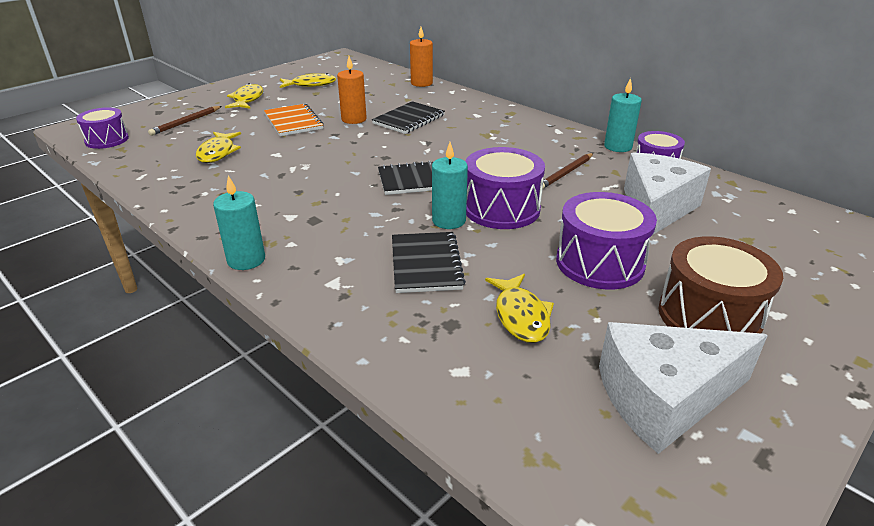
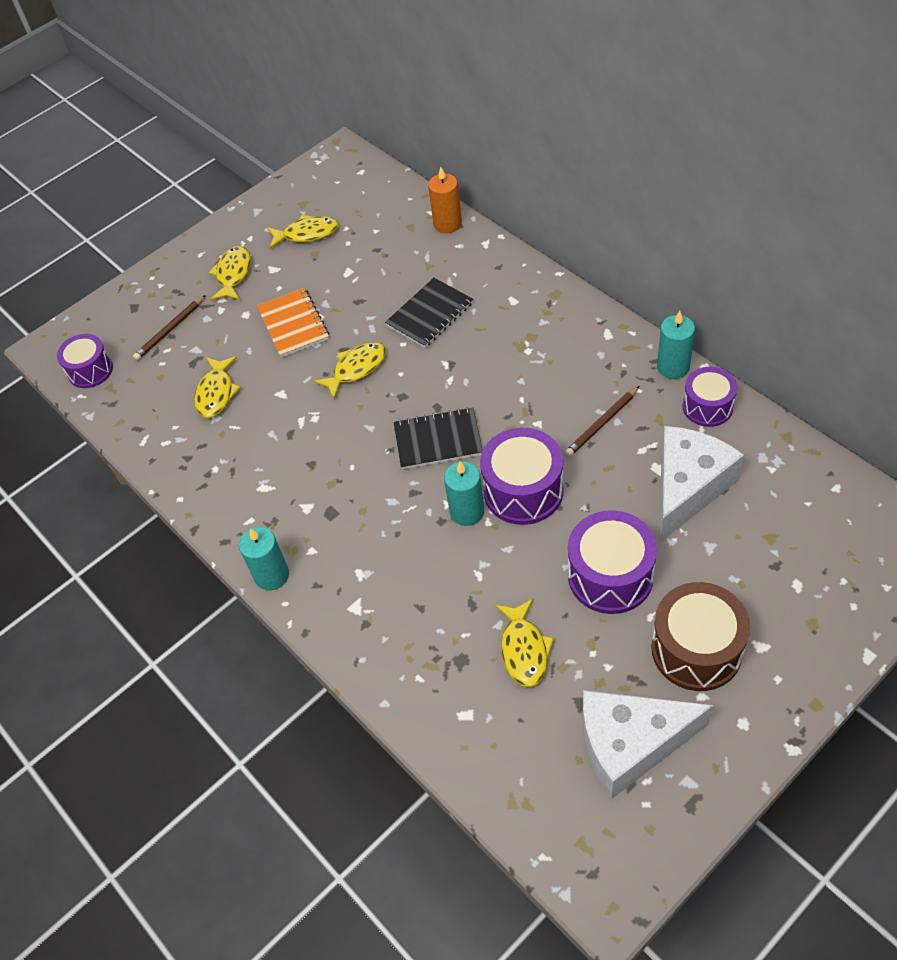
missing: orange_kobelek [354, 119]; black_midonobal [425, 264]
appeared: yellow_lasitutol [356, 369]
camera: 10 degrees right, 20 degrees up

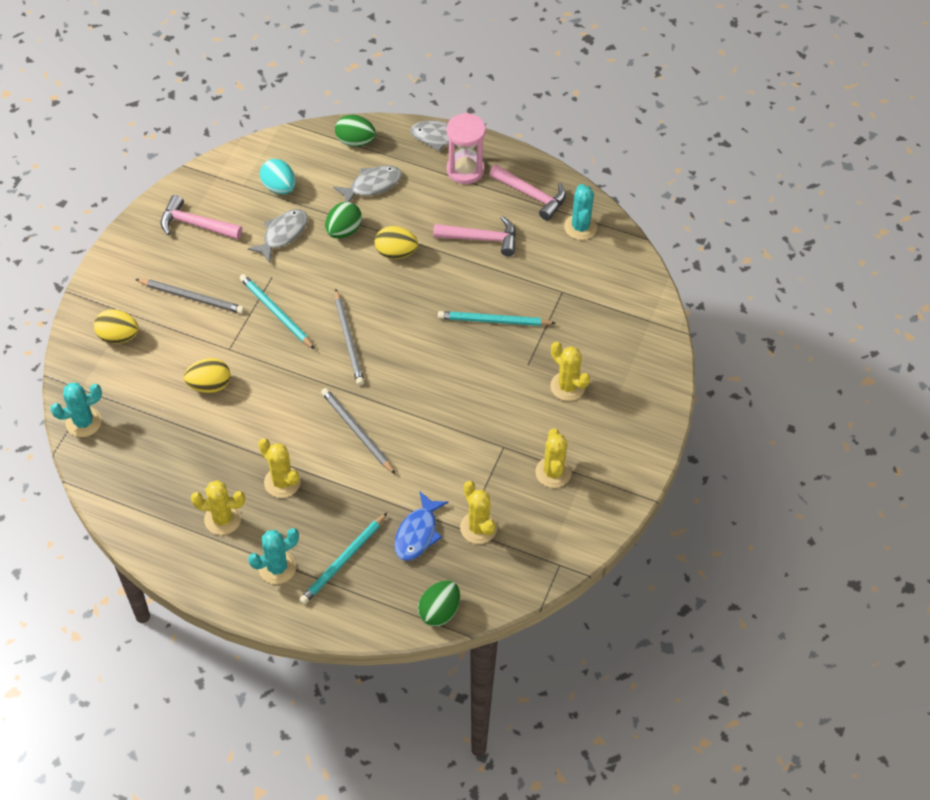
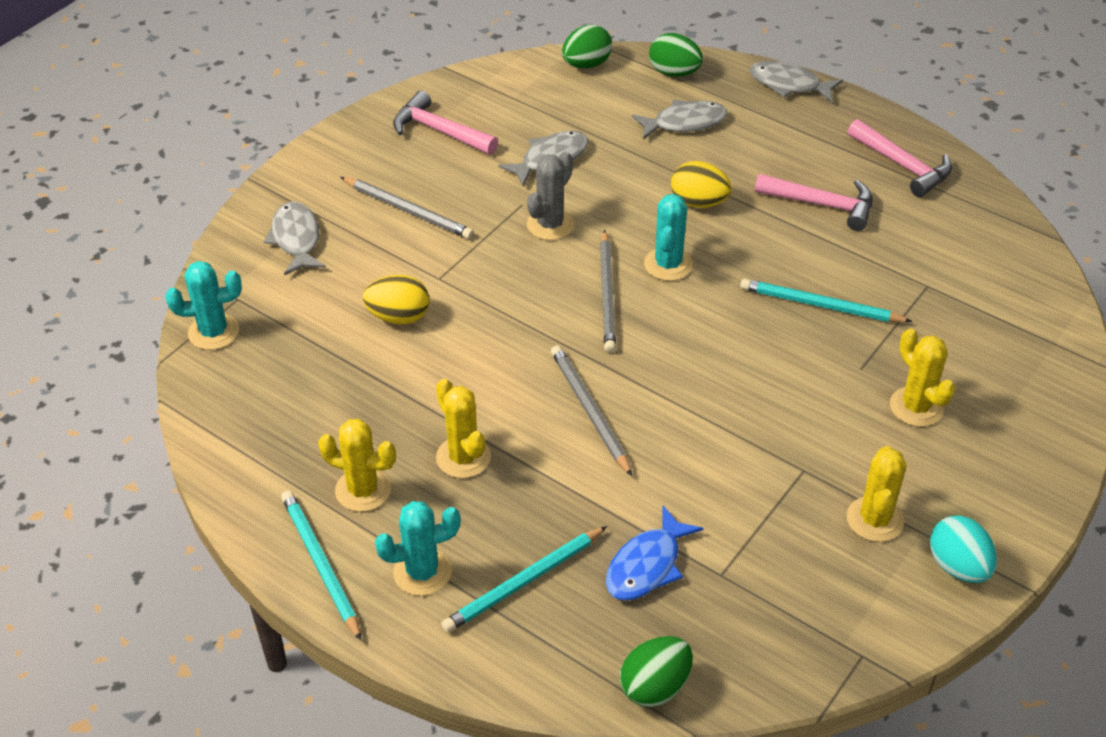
missing: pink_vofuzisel [465, 170]; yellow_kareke [478, 528]
appeared: grey_kareke [550, 225]
relocated: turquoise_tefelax [276, 312] to [320, 565]; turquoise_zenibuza [279, 187] to [958, 566]; green_zenibuza [343, 231] to [586, 64]; turquoise_kareke [580, 227] to [668, 264]
exchanged: yellow_zenibuza [118, 336] to grey_lasitutol [296, 239]
camera: 15 degrees right, 10 degrees down

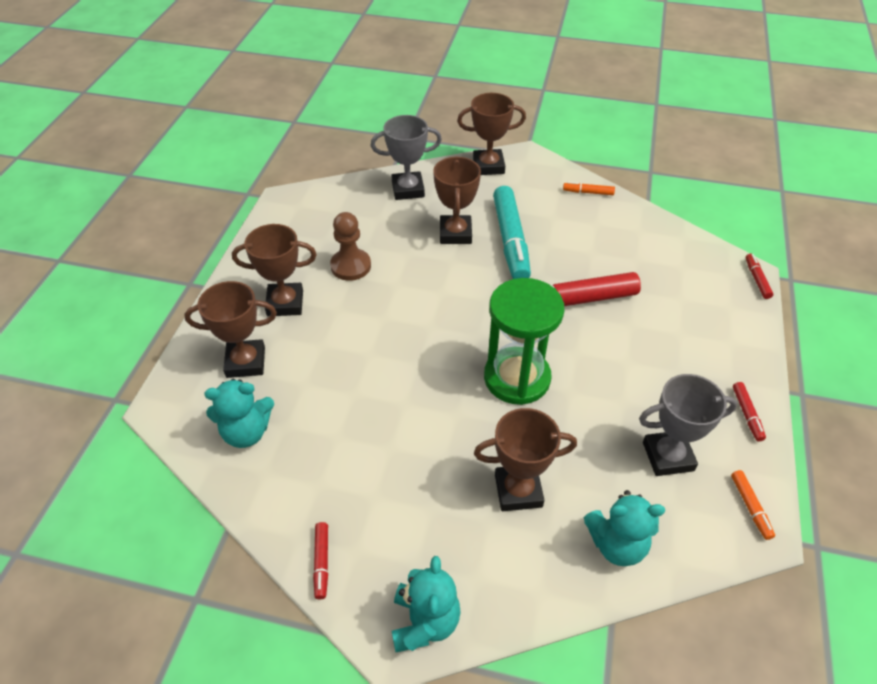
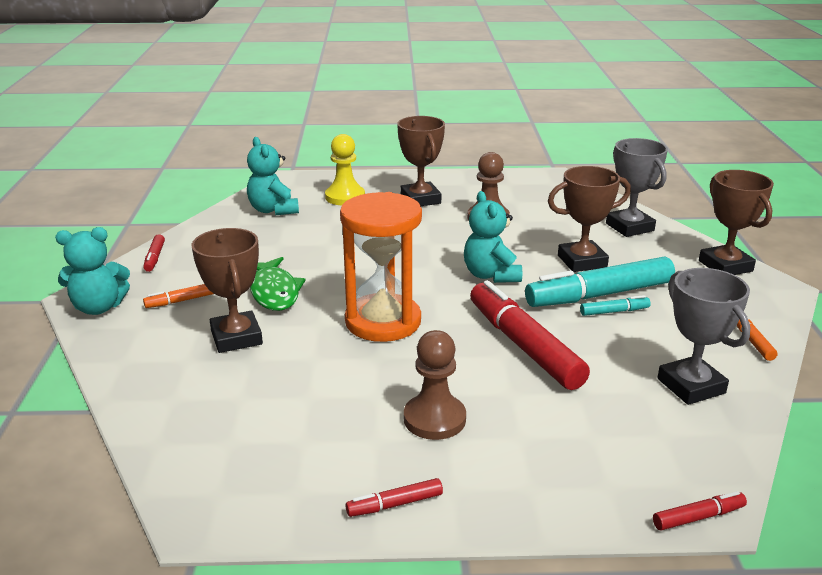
appeared: green_lasitutol [274, 292]; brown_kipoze [434, 419]; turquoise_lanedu [614, 312]
relocated: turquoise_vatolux [617, 544] to [491, 275]; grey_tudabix [668, 456] to [691, 386]; orange_lanedu [750, 507] to [180, 301]
exchanged: brown_tudabix [245, 362] to yellow_kipoze [345, 197]
colour: green_vofuzisel [517, 378] to orange_vofuzisel [383, 321]
spun: red_lanedu [321, 562] = [154, 258] 75 degrees counterclockwise
camera: 75 degrees right, 20 degrees down

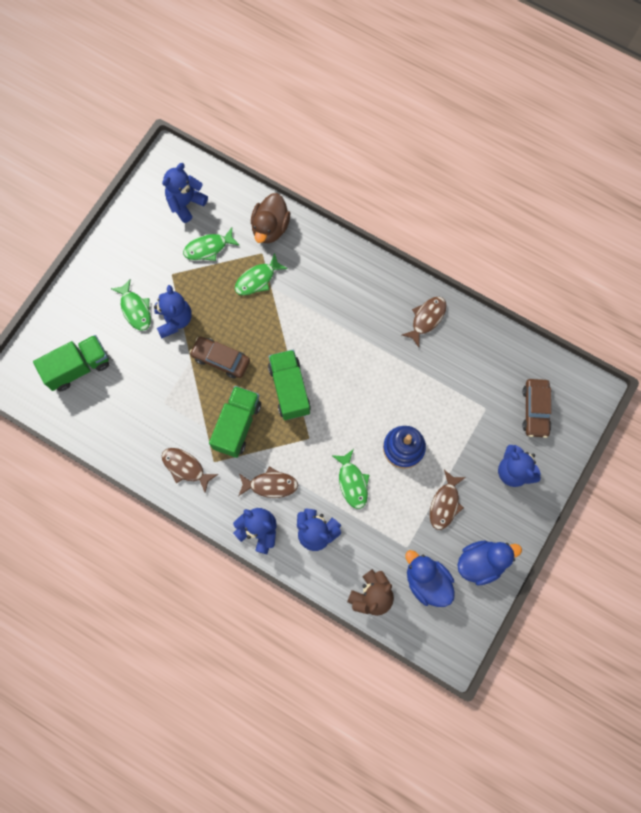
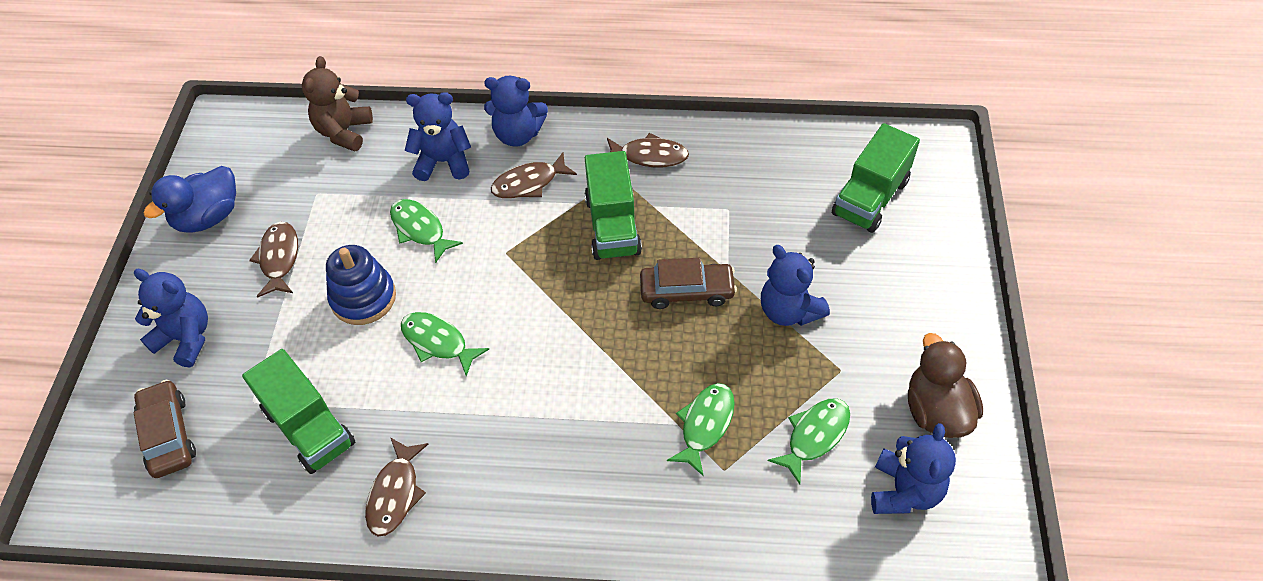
missing: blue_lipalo [427, 581]
relocated: green_lasitutol [135, 309] to [438, 342]; brown_lipalo [270, 227] to [936, 411]; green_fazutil [289, 389] to [309, 427]
camera: 155 degrees right, 20 degrees down

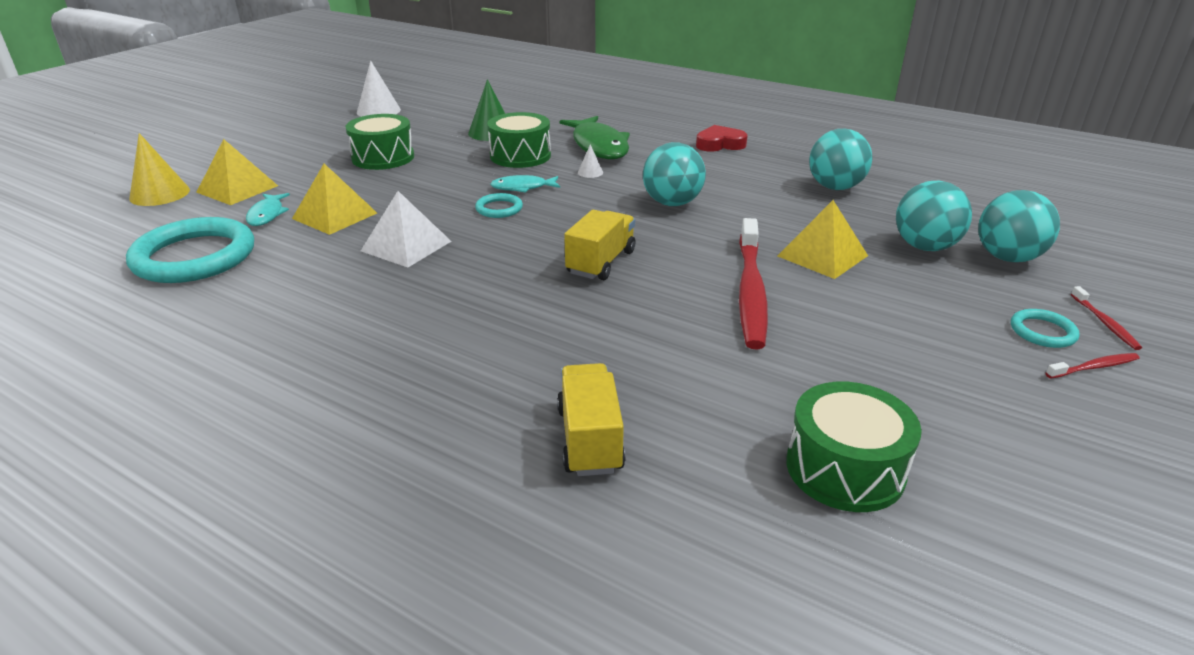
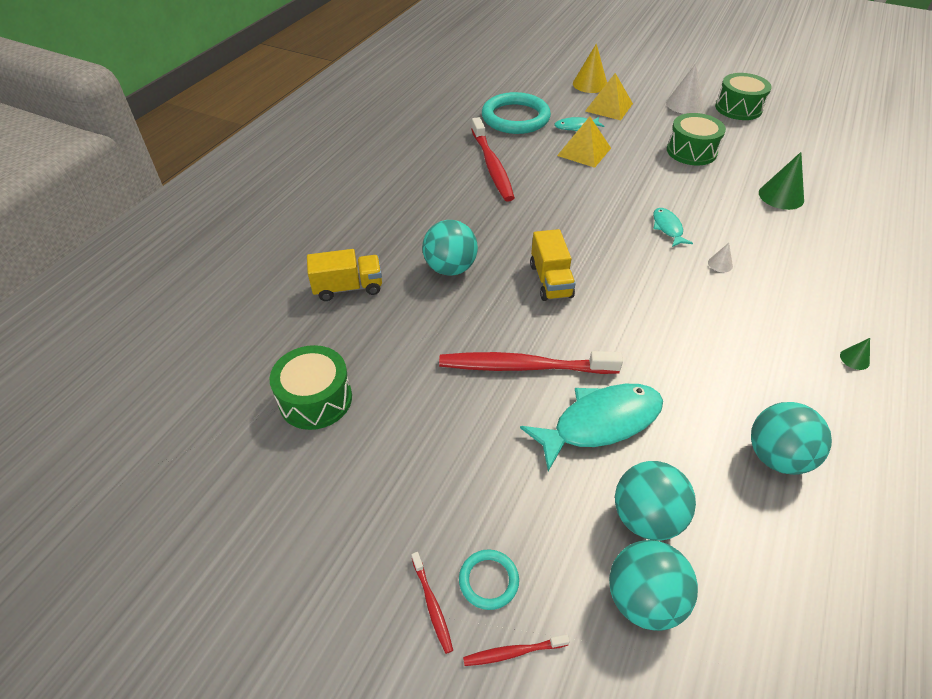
missing: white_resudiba [406, 246]; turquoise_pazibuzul [499, 208]; green_lasitutol [599, 146]
appeared: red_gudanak [492, 166]
relocated: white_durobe [378, 111] to [684, 104]; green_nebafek [520, 156] to [738, 108]; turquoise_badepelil [672, 203] to [450, 268]
exchanged: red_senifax [720, 144] to green_durobe [854, 359]; yellow_resudiba [822, 256] to turquoise_lasitutol [600, 423]
spun: yellow_fazutil [601, 262] = [550, 281] 60 degrees clockwise
camera: 85 degrees right, 15 degrees up

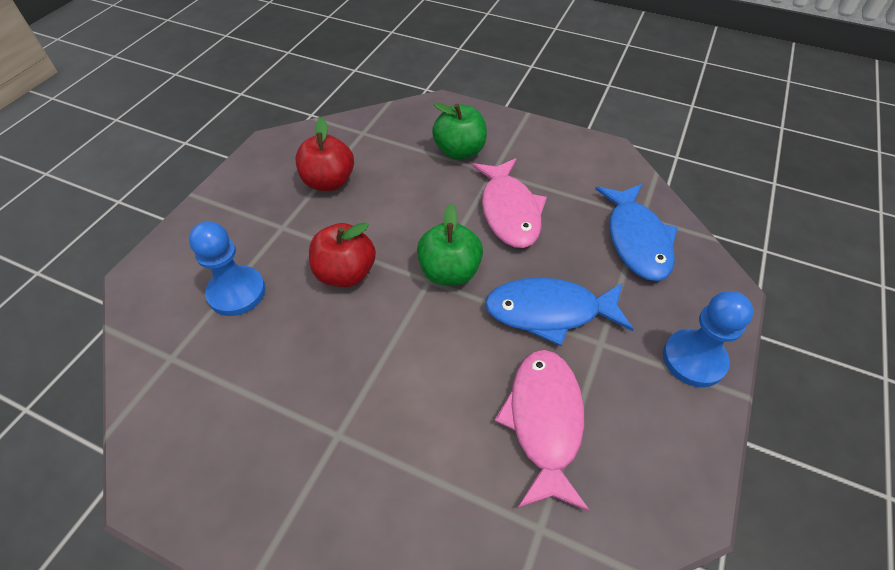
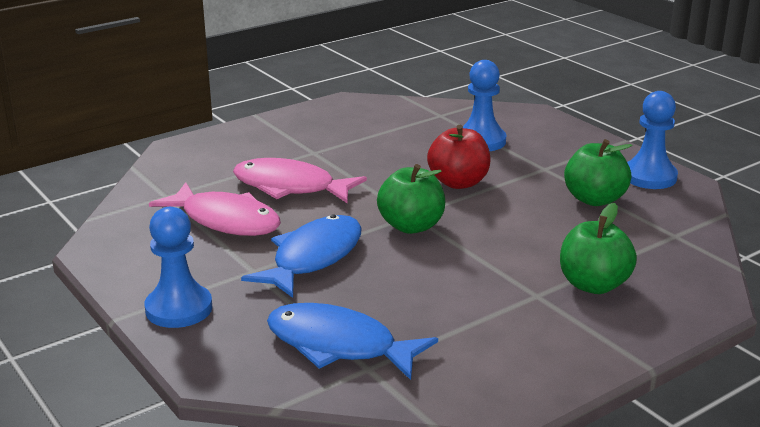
appeared: blue_kipoze [649, 177]
relocated: pink_lasitutol [509, 211] to [290, 187]
colour: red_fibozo [329, 182] to green_fibozo [594, 199]
camera: 120 degrees right, 25 degrees down

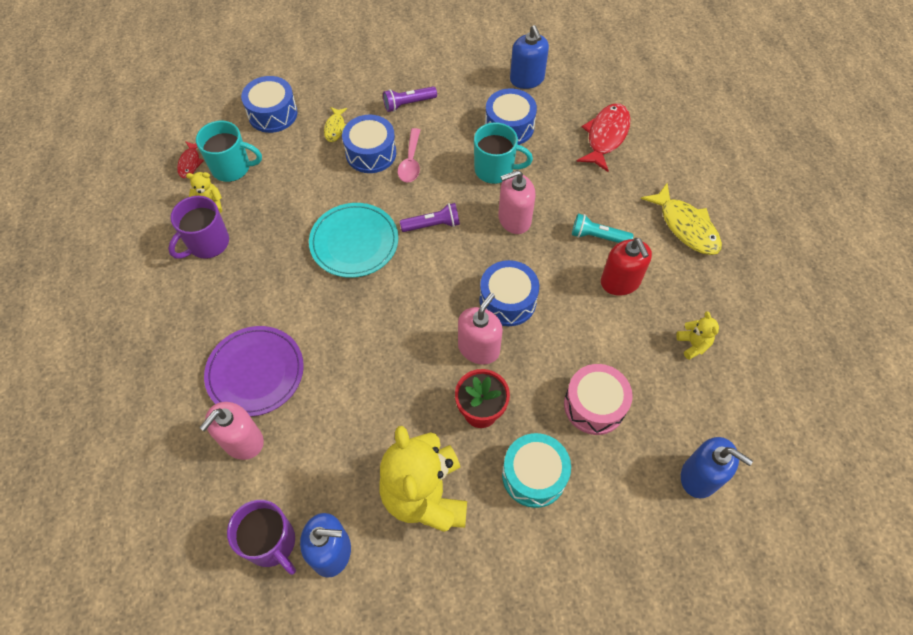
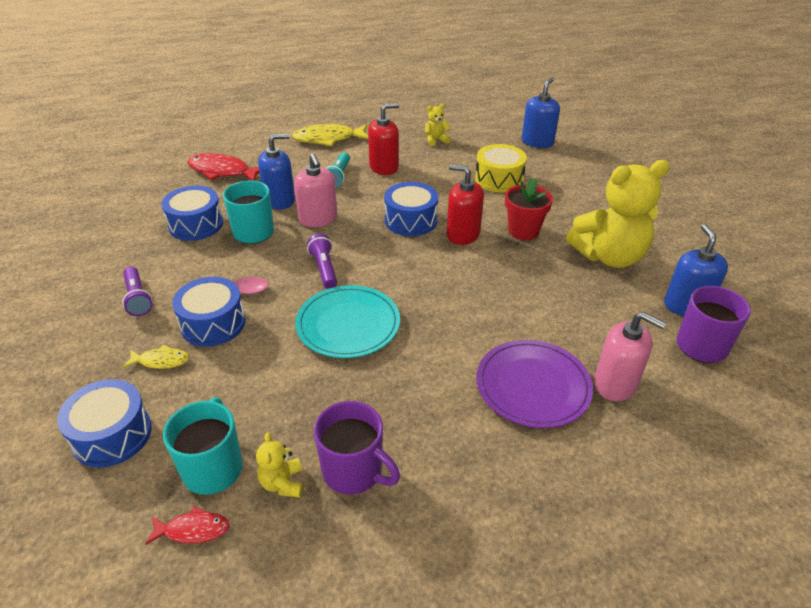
missing: turquoise_nebafek [534, 475]
relocated: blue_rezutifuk [527, 79] to [280, 200]
colour: pink_rezutifuk [479, 348] to red_rezutifuk [463, 234]; pink_nebafek [594, 405] to yellow_nebafek [499, 179]
spun: yellow_lasitutol [686, 226] = [328, 139] 150 degrees counterclockwise
camera: 95 degrees left, 20 degrees down

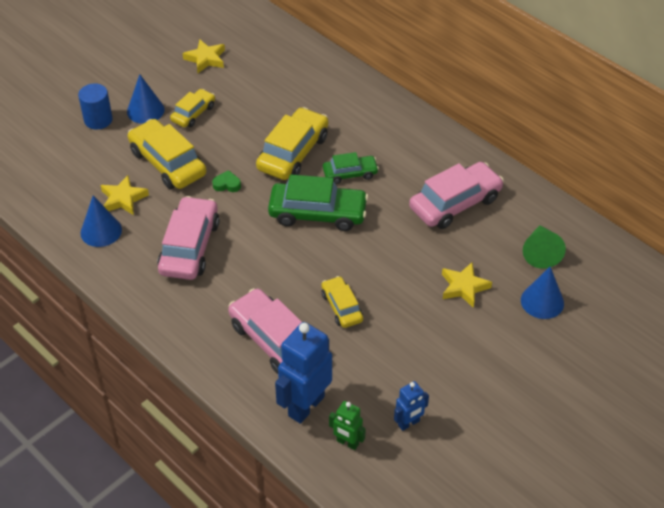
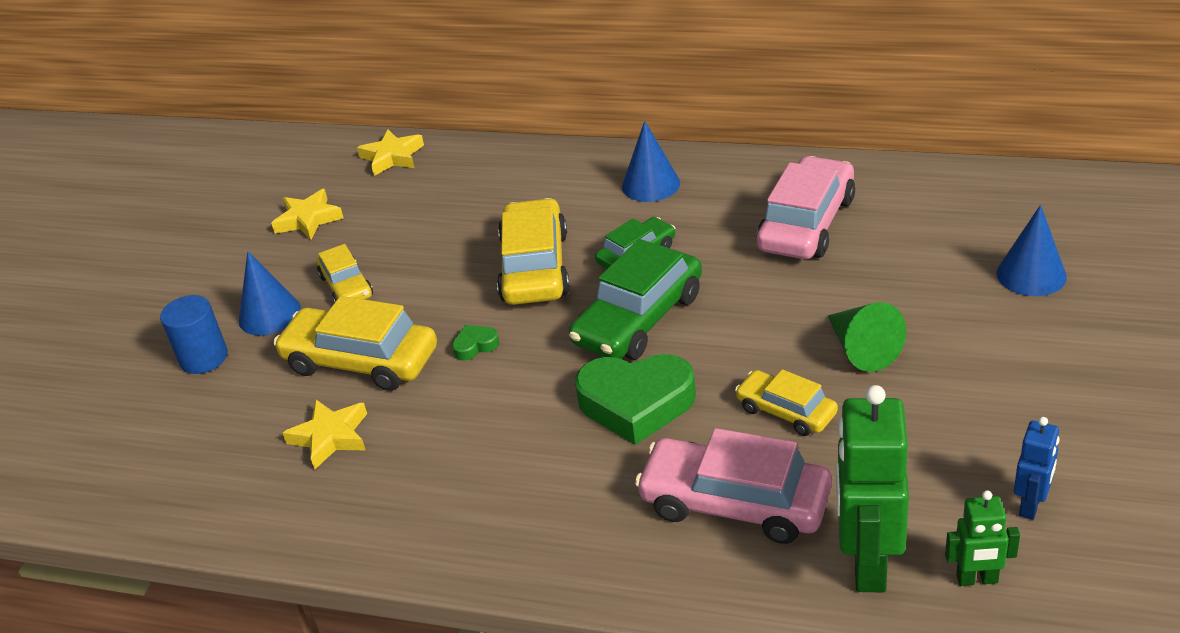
missing: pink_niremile [189, 247]
appeared: green_senifax [636, 404]
relocated: blue_durobe [101, 231] to [650, 184]; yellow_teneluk [464, 287] to [392, 157]; green_durobe [540, 252] to [861, 349]
colour: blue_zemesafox [305, 406] to green_zemesafox [867, 564]
spun: yellow_niremile [193, 113] = [346, 286] 150 degrees clockwise; green_niremile [317, 213] = [638, 319] 150 degrees clockwise
camera: 25 degrees left, 10 degrees down

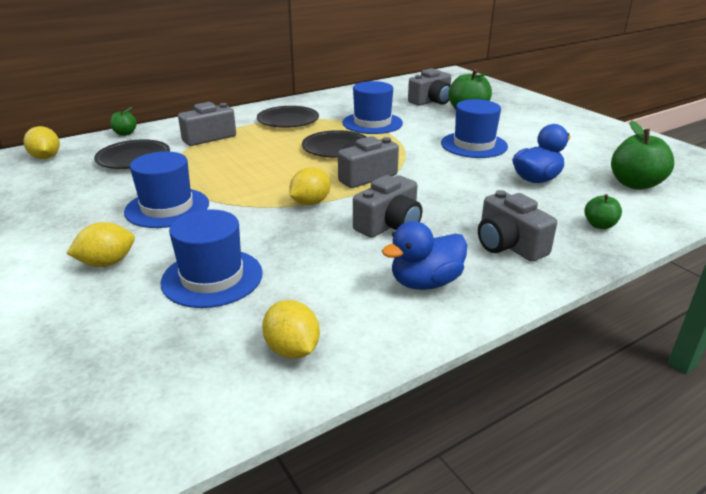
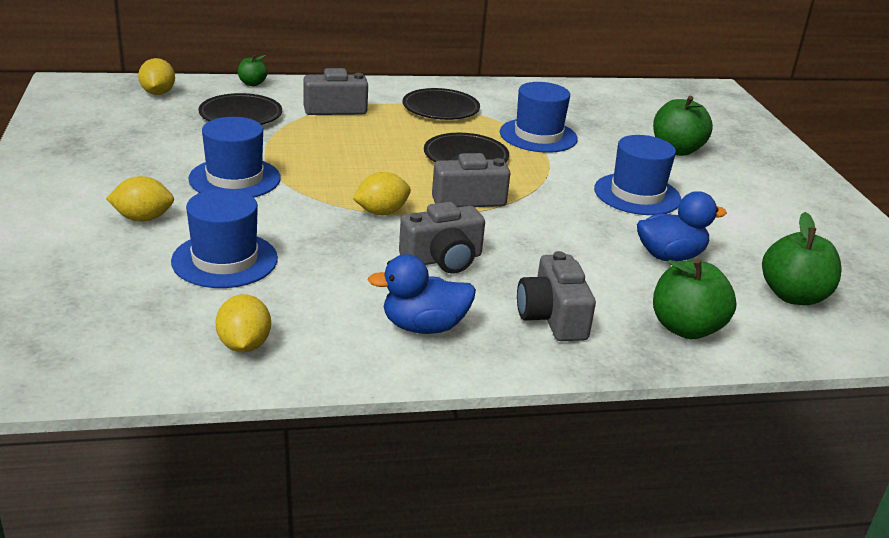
missing: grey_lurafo [431, 101]
size: green_fibozo [599, 225] = [686, 328] x1.84
camera: 20 degrees right, 0 degrees up

